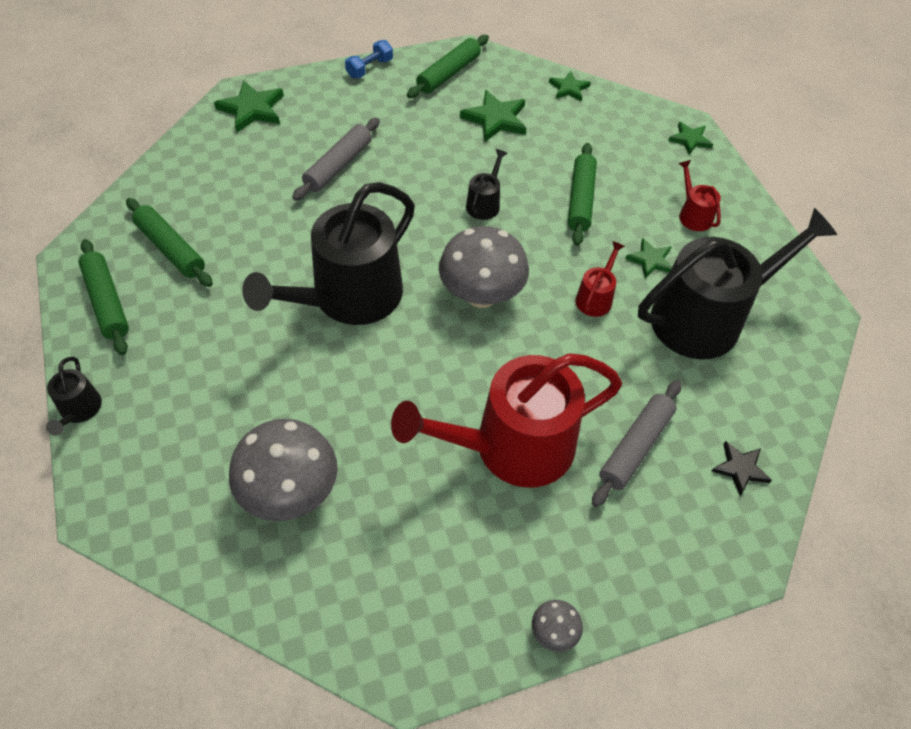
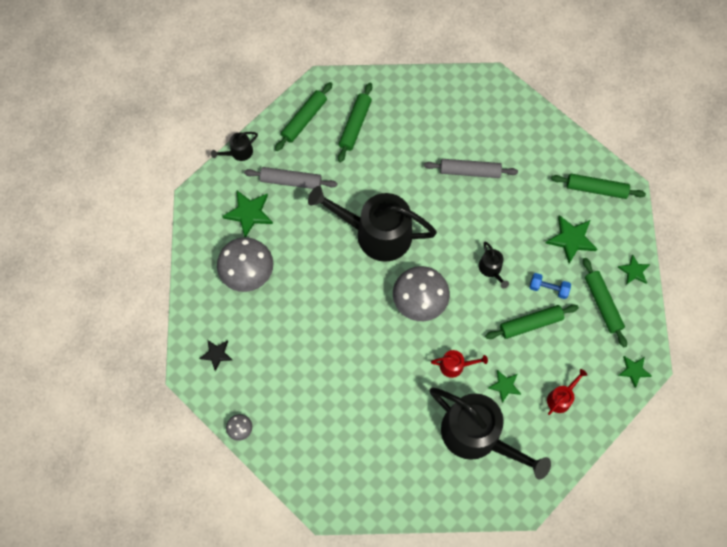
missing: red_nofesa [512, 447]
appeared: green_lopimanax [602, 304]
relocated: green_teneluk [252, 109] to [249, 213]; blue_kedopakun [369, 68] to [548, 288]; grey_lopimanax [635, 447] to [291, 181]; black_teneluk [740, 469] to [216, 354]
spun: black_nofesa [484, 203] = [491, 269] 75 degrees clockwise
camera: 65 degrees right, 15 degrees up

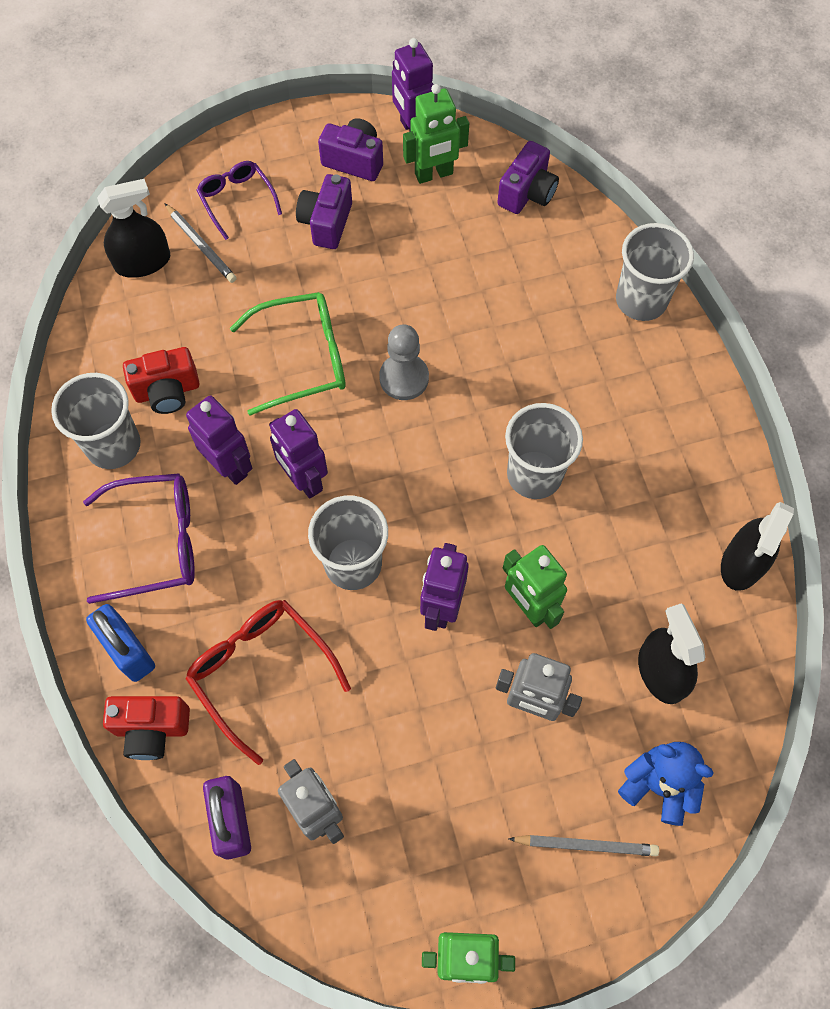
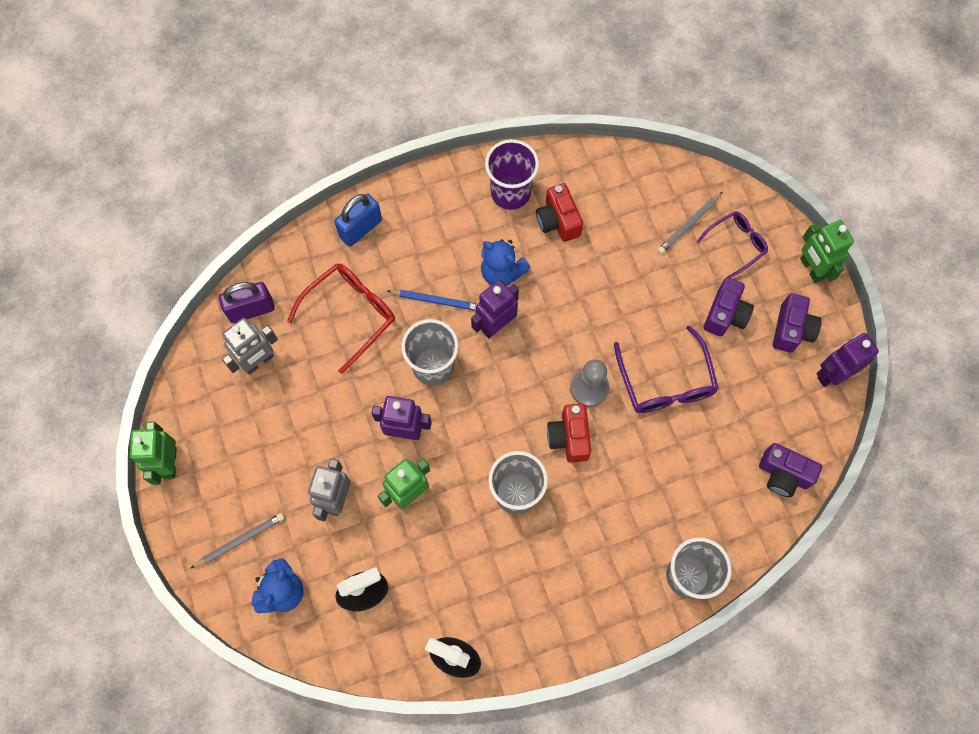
missing: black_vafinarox [143, 262]; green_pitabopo [303, 358]
appeared: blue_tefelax [436, 300]
relocated: purple_pitabopo [156, 542] to [665, 381]; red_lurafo [152, 729] to [569, 437]; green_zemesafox [434, 174] to [811, 269]
exchanged: purple_zemesafox [229, 466] to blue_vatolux [502, 272]
colour: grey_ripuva [113, 445] to purple_ripuva [510, 193]
spun: purple_lurafo [326, 223] = [725, 314] 105 degrees clockwise; grey_tefelax [586, 845] = [240, 540] 120 degrees counterclockwise
camera: 85 degrees right, 5 degrees up

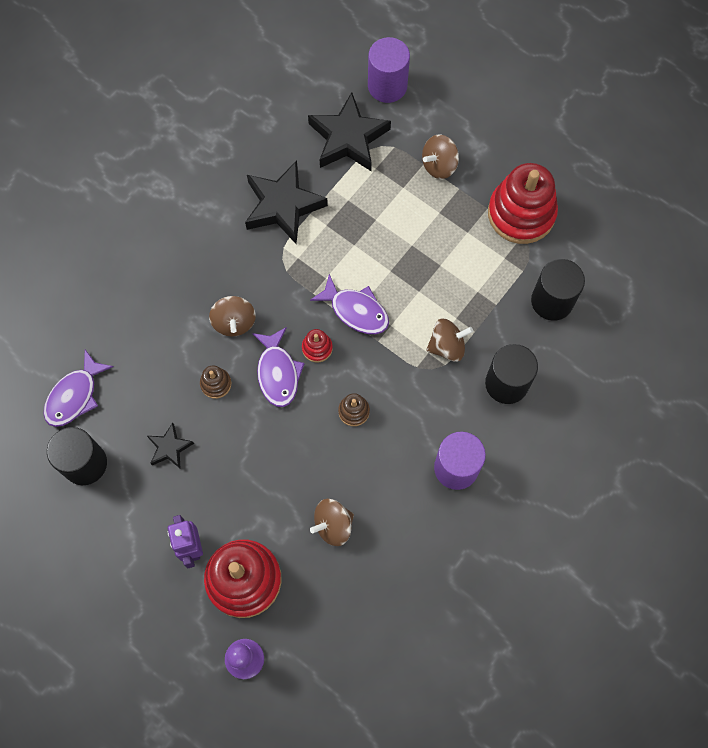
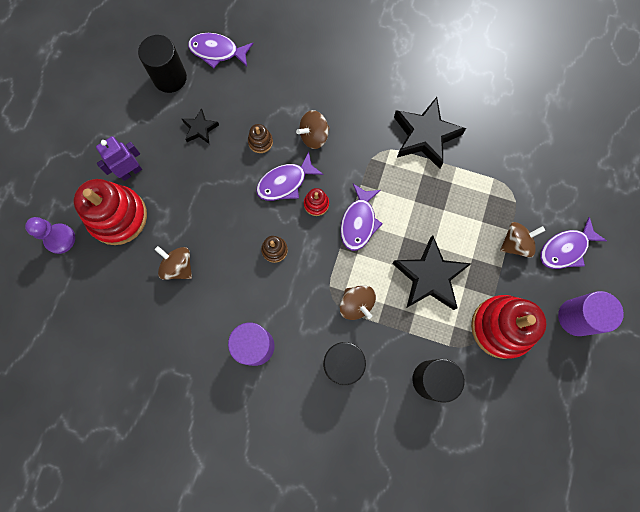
appeared: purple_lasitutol [565, 249]
relocated: black_teneluk [348, 138] to [429, 277]; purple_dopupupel [387, 86] to [576, 317]
spun: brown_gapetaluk [439, 165] = [515, 243] 120 degrees clockwise
camera: 70 degrees right, 5 degrees up

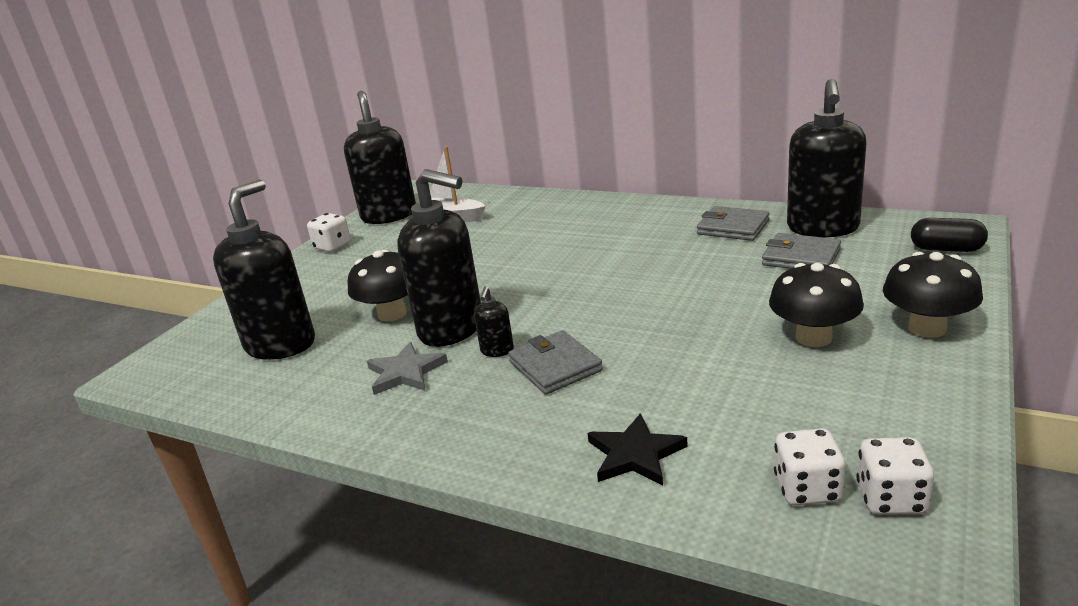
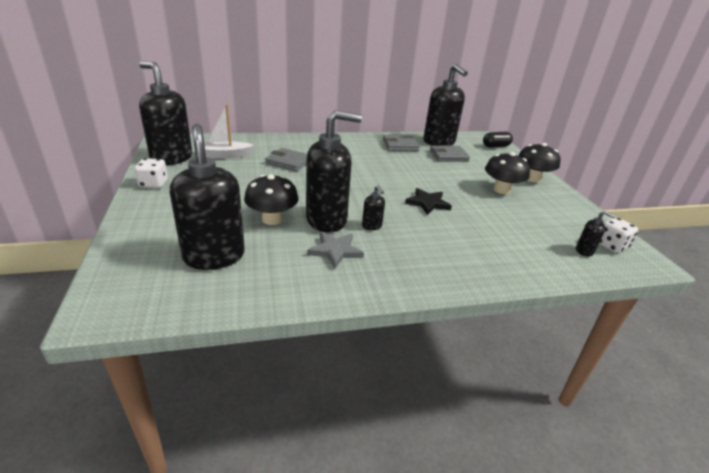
relocated: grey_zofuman [555, 366] to [289, 162]; black_teneluk [635, 454] to [428, 203]
exchanged: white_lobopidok [807, 489] to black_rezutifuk [584, 251]
camera: 45 degrees left, 5 degrees up

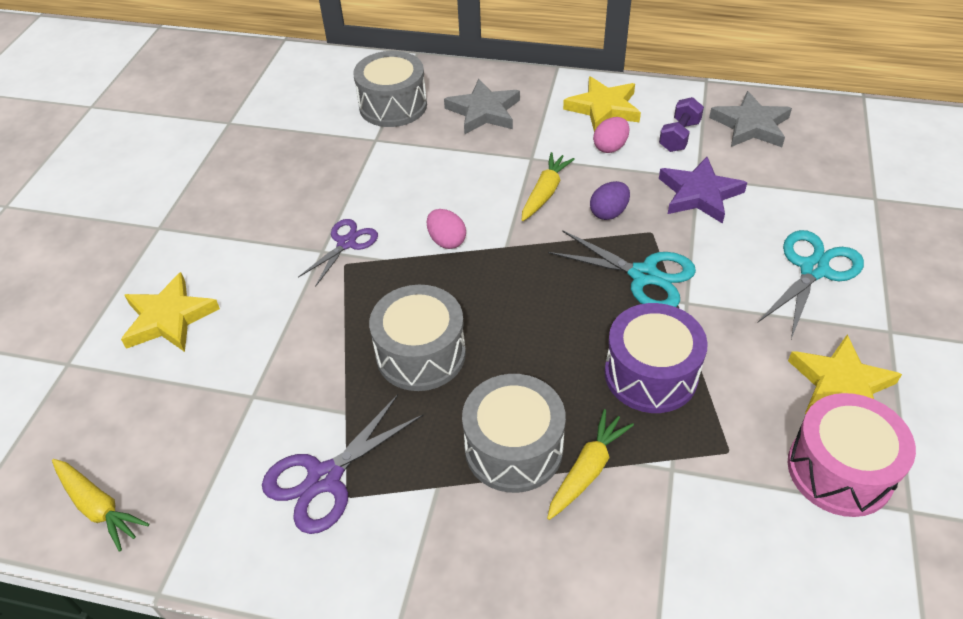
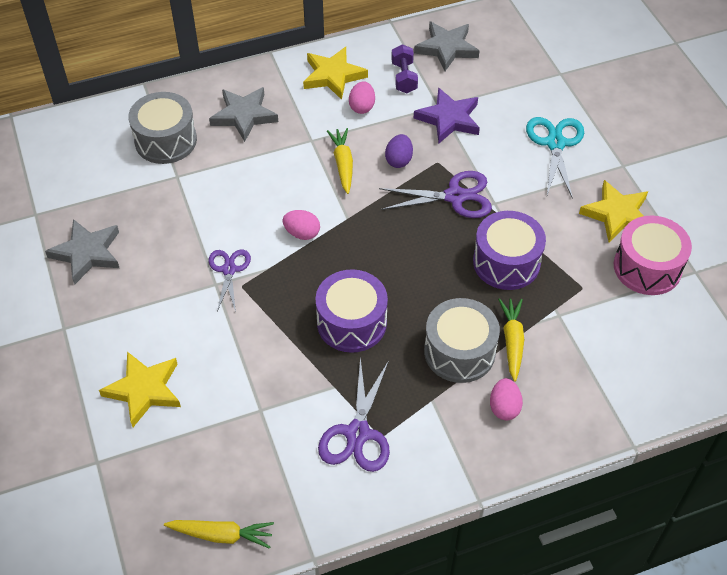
appeared: grey_teneluk [87, 253]; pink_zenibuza [504, 407]
colour: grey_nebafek [421, 354] to purple_nebafek [351, 322]; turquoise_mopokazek [643, 275] to purple_mopokazek [455, 196]
camera: 35 degrees left, 5 degrees up

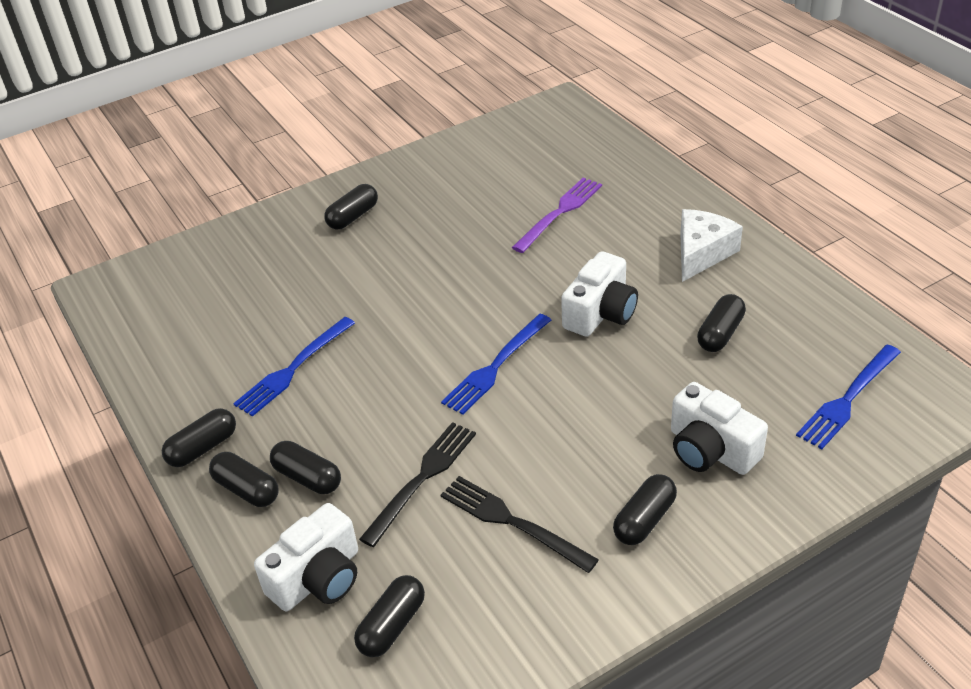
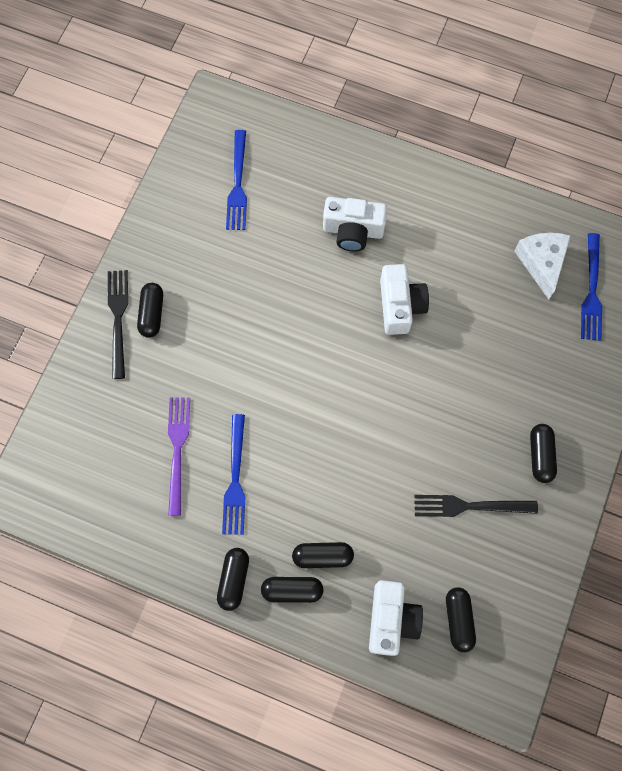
missing: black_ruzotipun [720, 333]
relocated: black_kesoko [423, 478] to [118, 318]; blue_kesoko [495, 367] to [238, 185]; purple_kesoko [560, 212] to [177, 449]; white_lurafo [710, 450] to [353, 231]; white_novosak [701, 253] to [541, 263]
camera: 40 degrees left, 30 degrees up

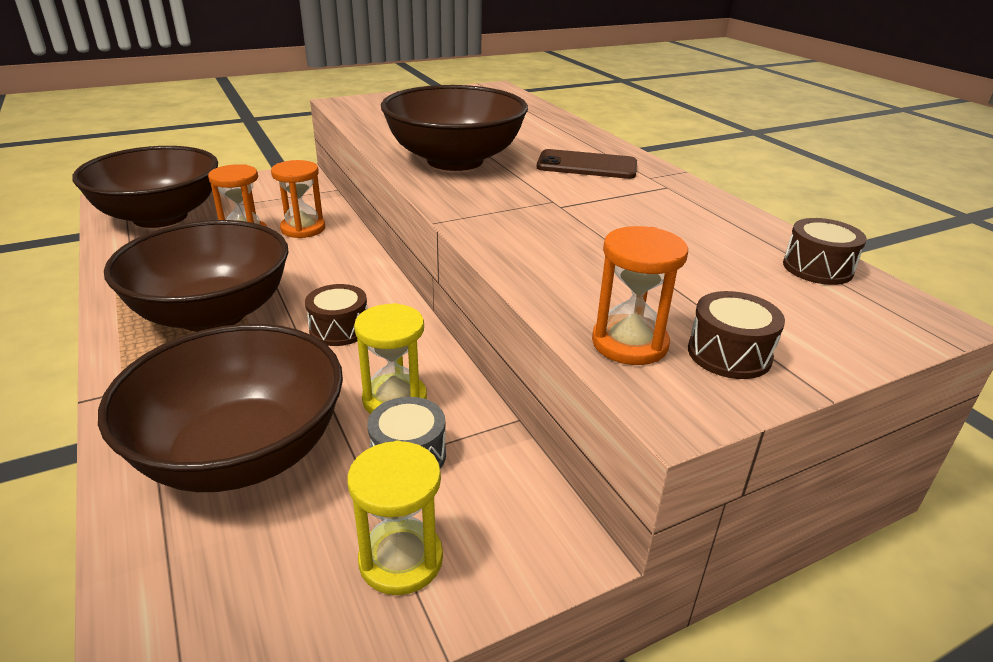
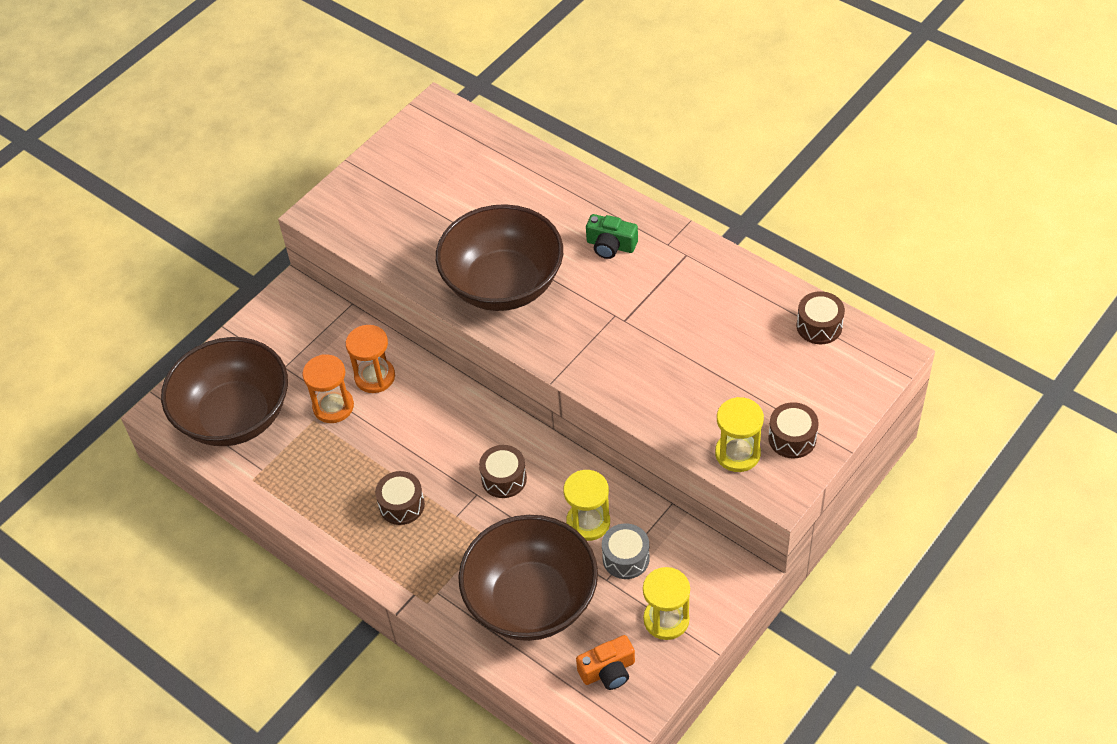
appeared: orange_lurafo [608, 671]
exchanged: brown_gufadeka [213, 314] to brown_nebafek [401, 505]; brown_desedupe [587, 165] to green_lurafo [610, 245]
colour: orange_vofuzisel [629, 343] to yellow_vofuzisel [737, 453]
camera: 20 degrees left, 20 degrees up

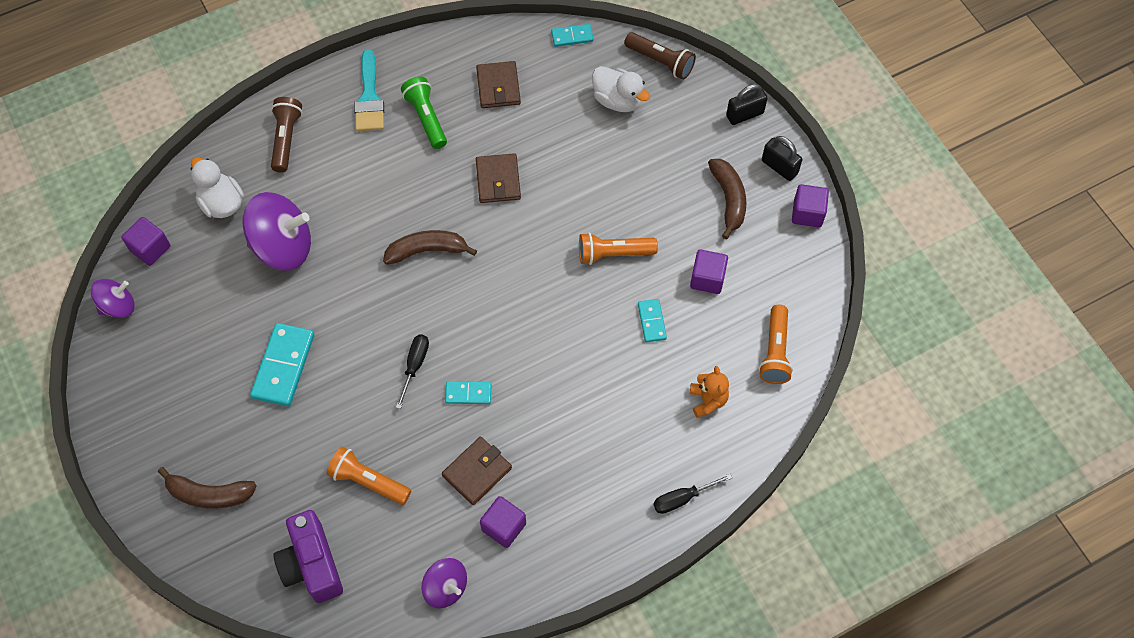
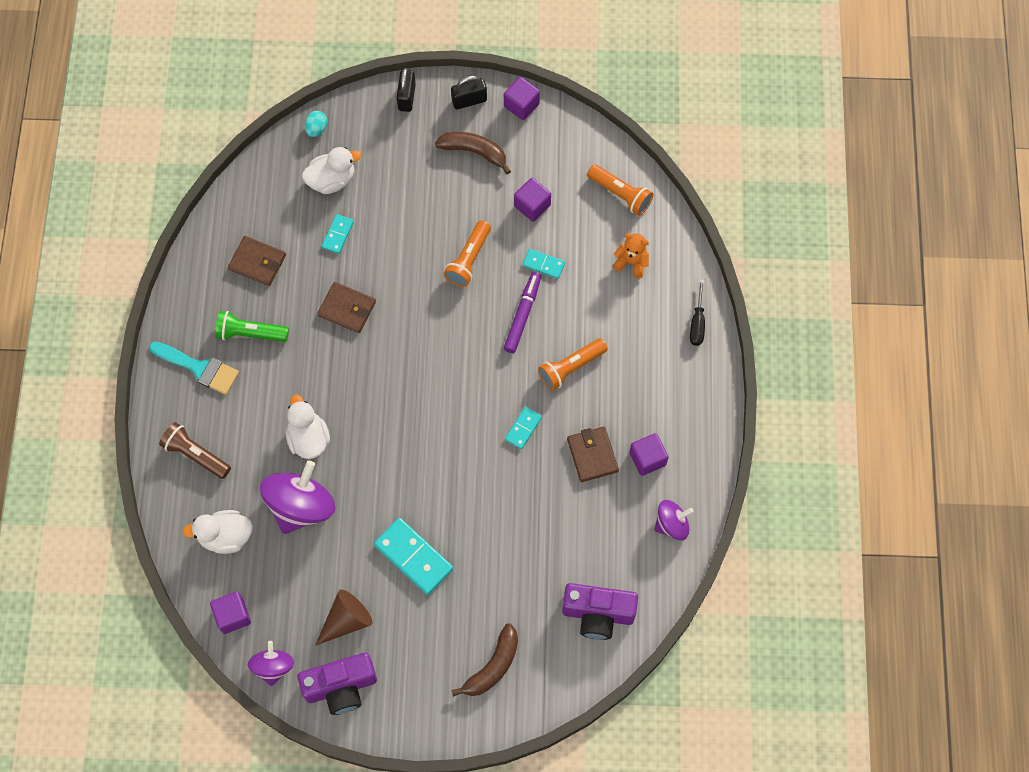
missing: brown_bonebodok [427, 251]; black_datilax [415, 365]
appeared: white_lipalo [308, 438]; purple_lurafo [341, 687]; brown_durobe [346, 620]; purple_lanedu [522, 315]
relocated: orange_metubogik [368, 481] to [570, 367]; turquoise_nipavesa [572, 37] to [338, 235]
exchanged: brown_metubogik [660, 62] to turquoise_zenibuza [317, 129]
camera: 60 degrees left, 5 degrees up

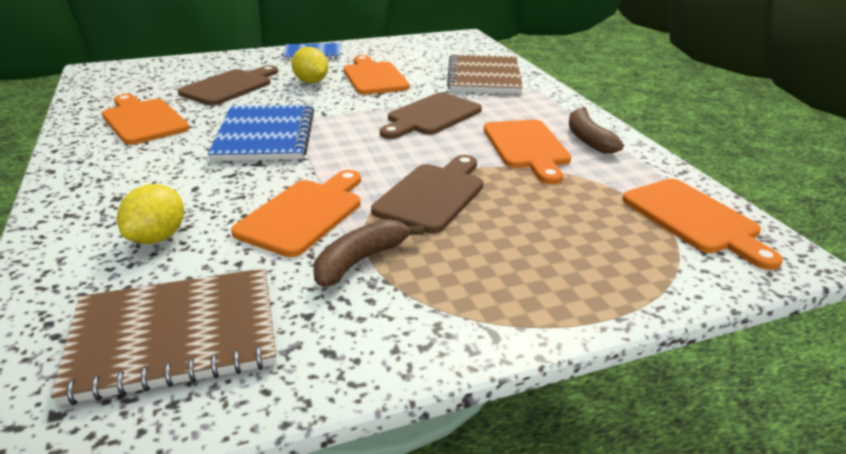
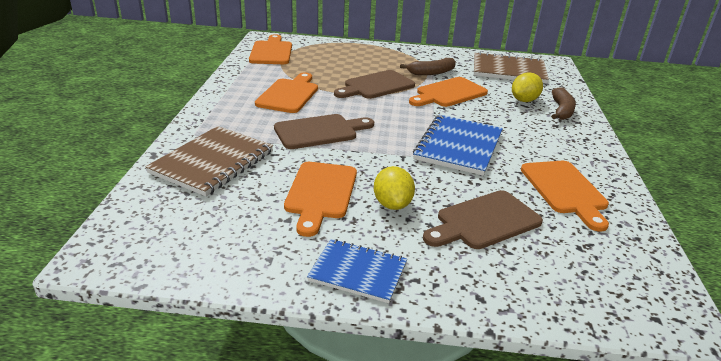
relocated: brown_bonebodok [588, 139] to [561, 110]
camera: 155 degrees left, 0 degrees up

